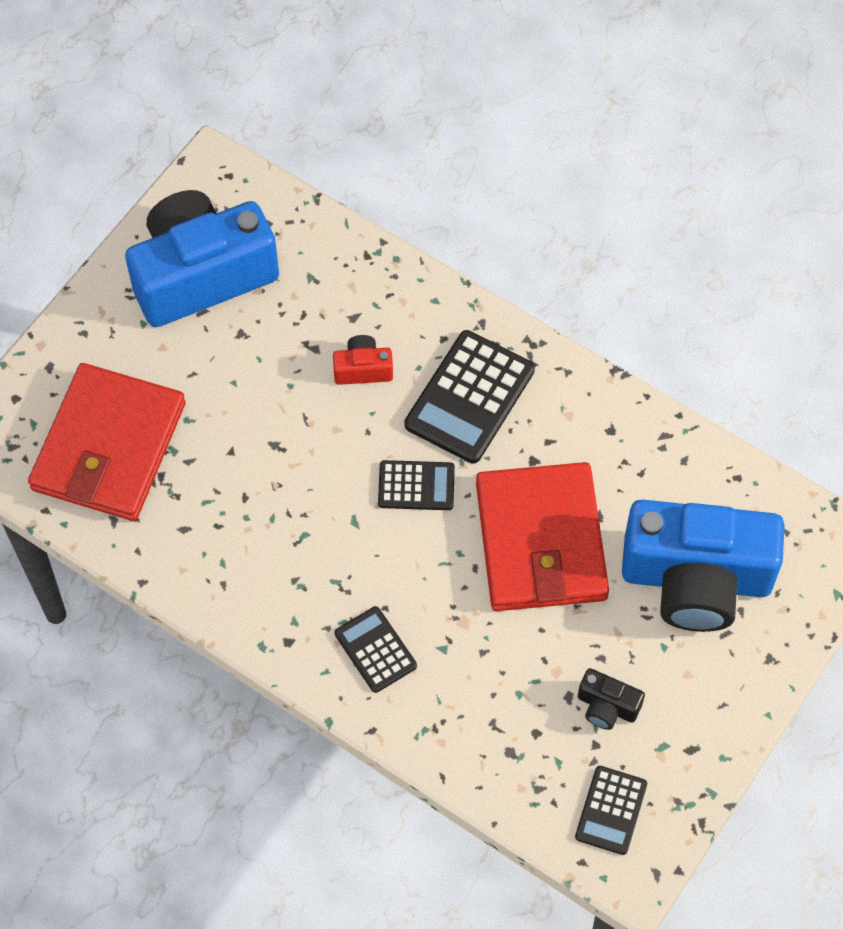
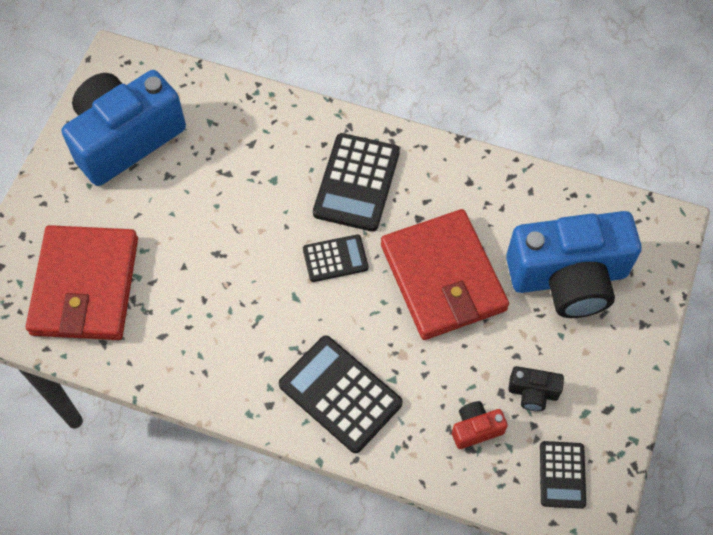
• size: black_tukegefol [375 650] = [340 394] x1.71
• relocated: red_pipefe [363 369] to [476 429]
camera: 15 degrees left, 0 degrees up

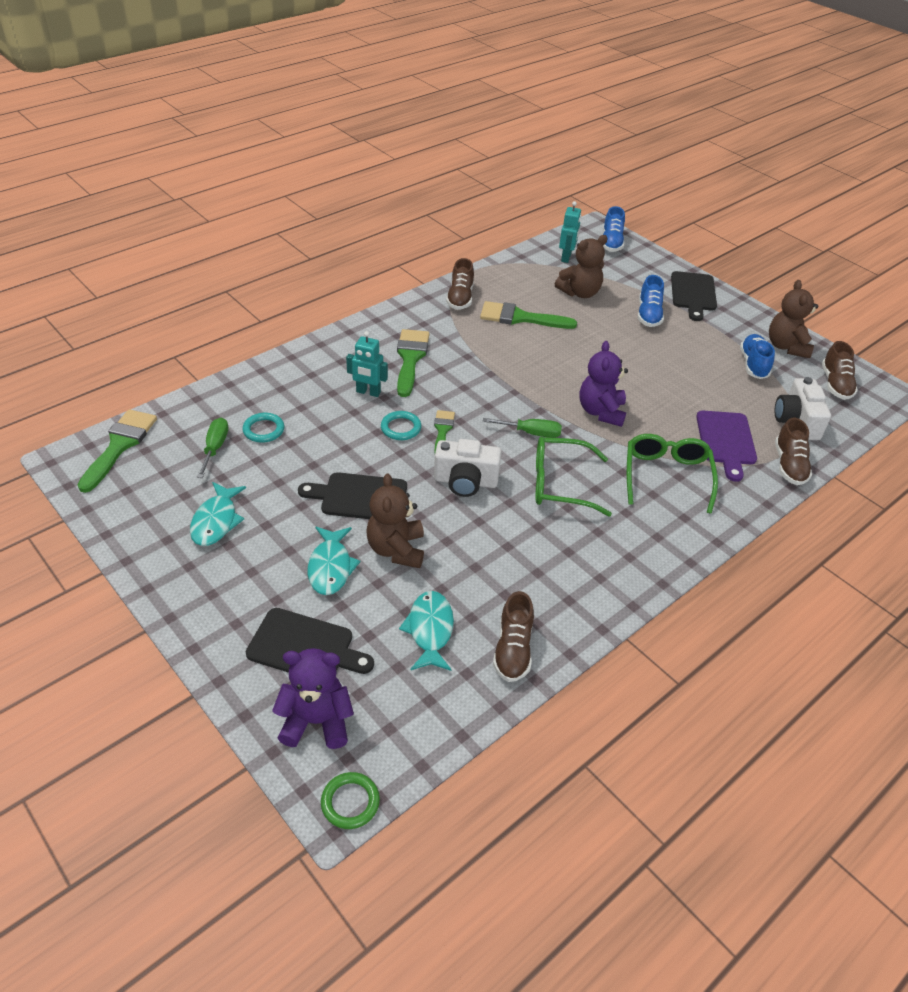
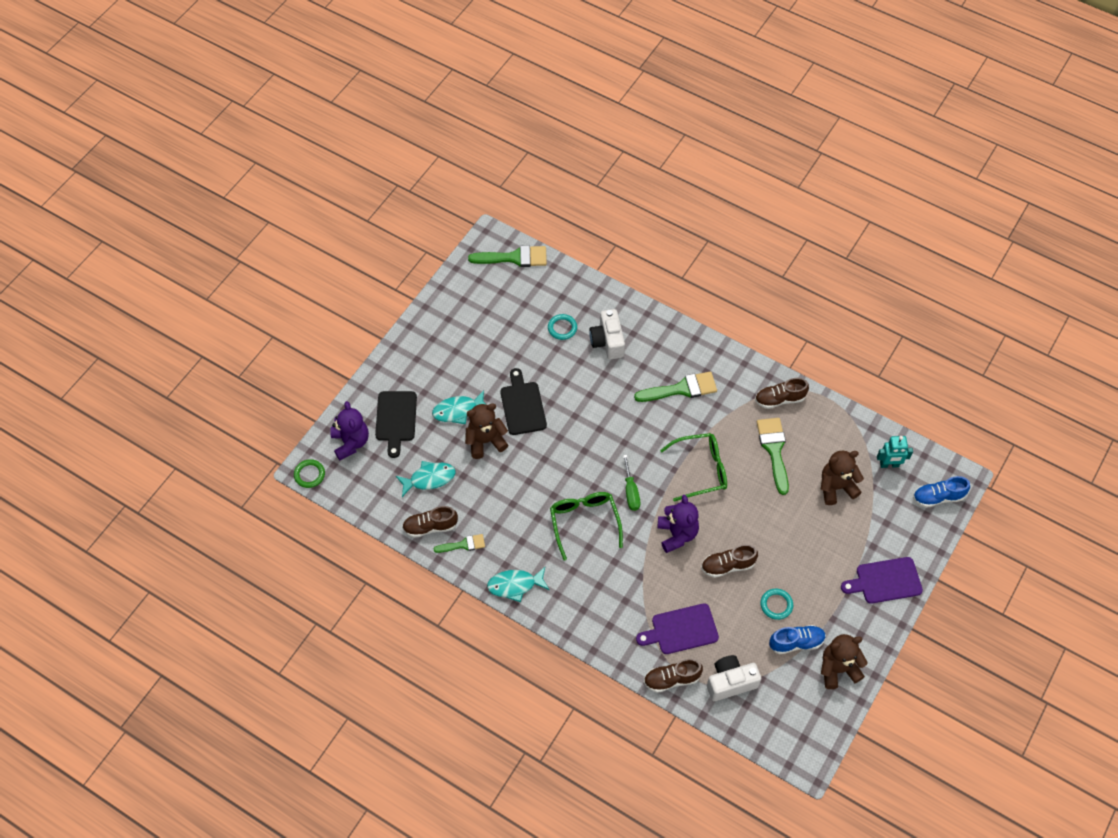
• relocated: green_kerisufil [442 430] to [463 544]
• relocated: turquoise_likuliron [216 521] to [515 585]
• relocated: white_pipefe [465 481] to [607 341]
• spun: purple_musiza [601 412] = [677 534] 90 degrees clockwise
• relocated: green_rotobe [666 476] to [701 470]
• relocated: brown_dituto [835 384] to [727 565]
• relocated: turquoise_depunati [401 428] to [776 605]
• spun: brown_musiza [580 293] = [836 487] 120 degrees clockwise
• colour: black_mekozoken [693 294] to purple_mekozoken [885 581]
• missing: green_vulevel [215 448]
• missing: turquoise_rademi [368 392]
• missing: blue_dituto [648 315]
camera: 75 degrees right, 15 degrees up

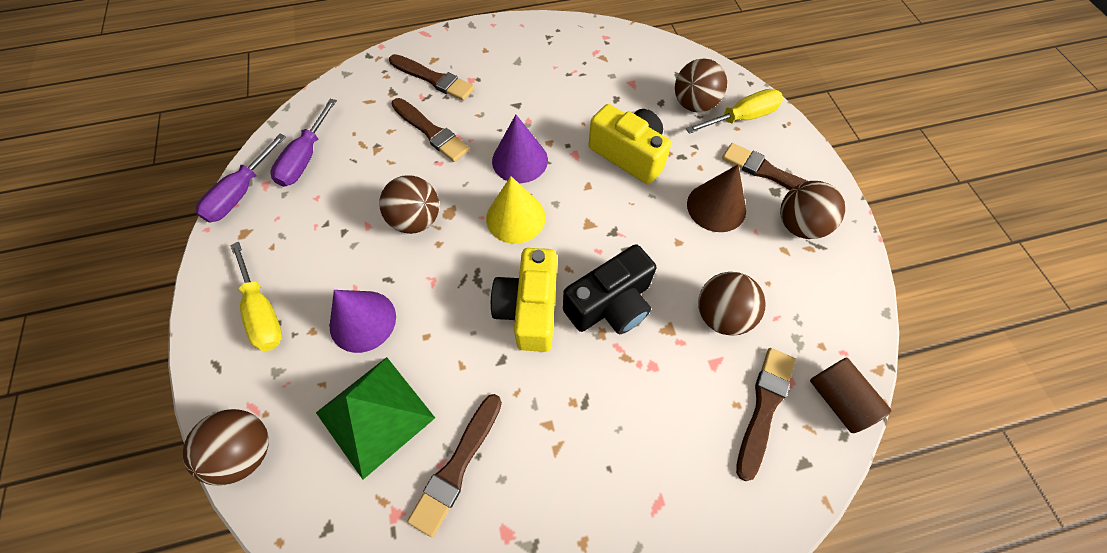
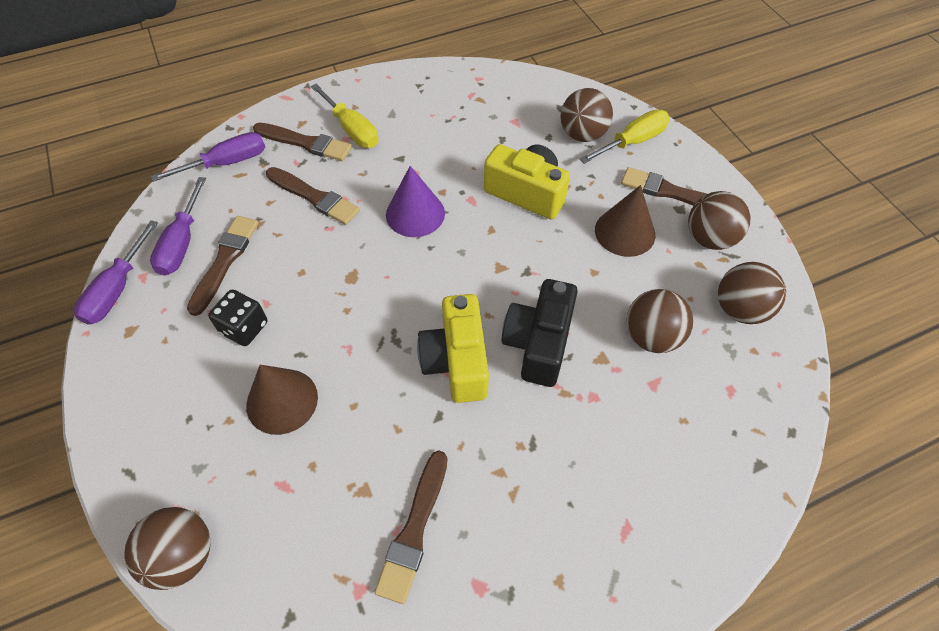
• appeared: purple_vulevel [227 163]
• relocated: brown_kerisufil [764 407] to [225 261]
• appeared: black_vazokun [244 328]
• colour: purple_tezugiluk [363 321] to brown_tezugiluk [282 401]
• relocated: yellow_vulevel [263 312] to [352 129]
• spun: black_pipefe [610 304] = [538 343] 150 degrees clockwise
• relocated: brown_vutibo [416 220] to [740 309]
• missing: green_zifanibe [375 415]
• missing: yellow_tezugiluk [515 217]
• missing: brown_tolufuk [838 399]
camera: 10 degrees left, 5 degrees down

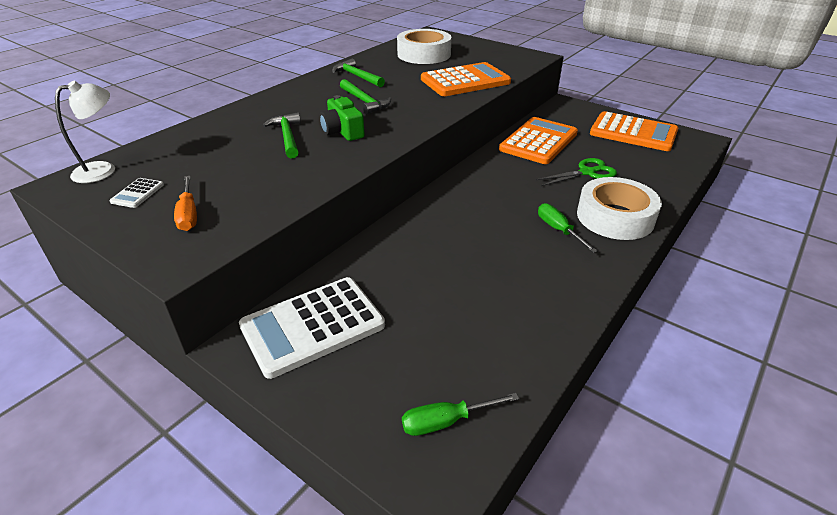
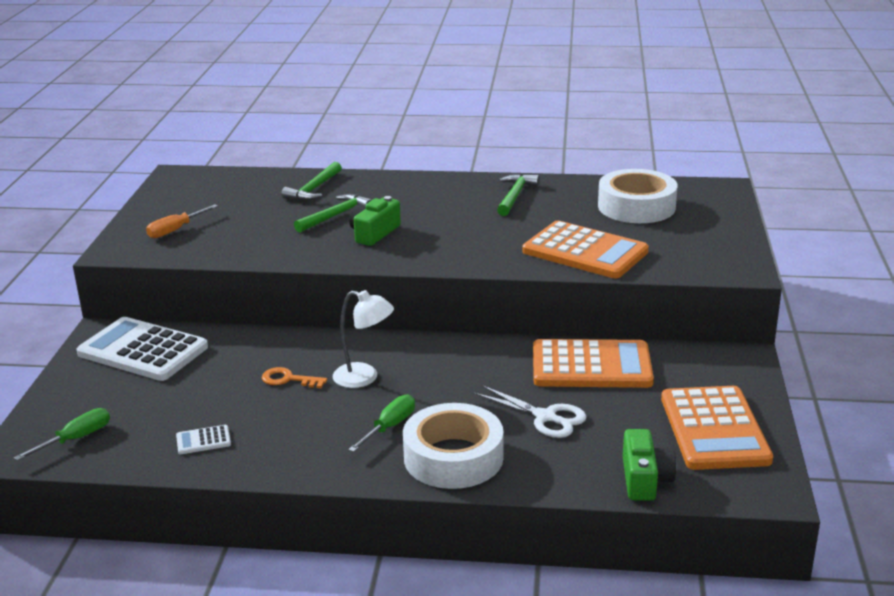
• spun: green_vulevel [446 421] = [75 439] 90 degrees clockwise
• relocated: white_tukegefol [137 193] to [203 440]
• appeared: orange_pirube [288 379]
• relocated: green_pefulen [364 101] to [314 189]
• relocated: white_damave [103 170] to [364 378]
• colour: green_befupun [587 172] to white_befupun [545 417]
• appeared: green_pipefe [645 479]
camera: 60 degrees right, 10 degrees down

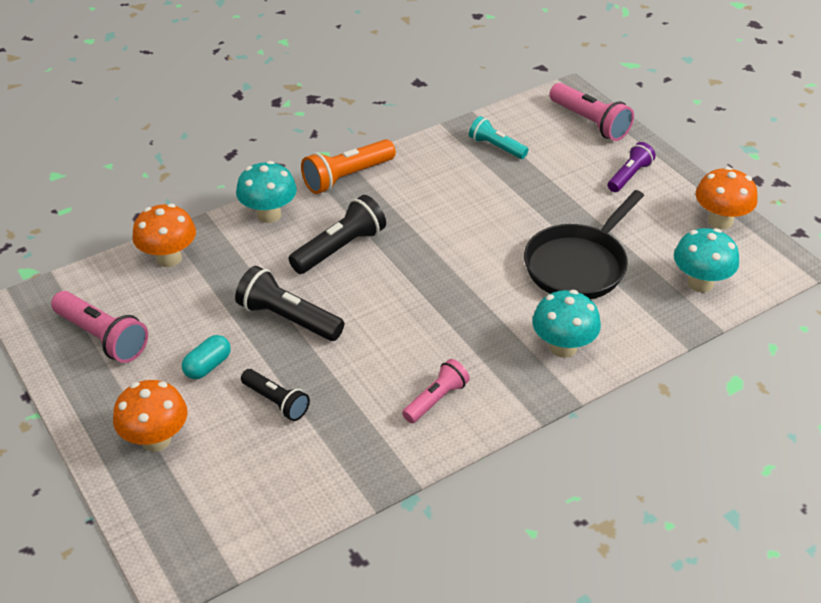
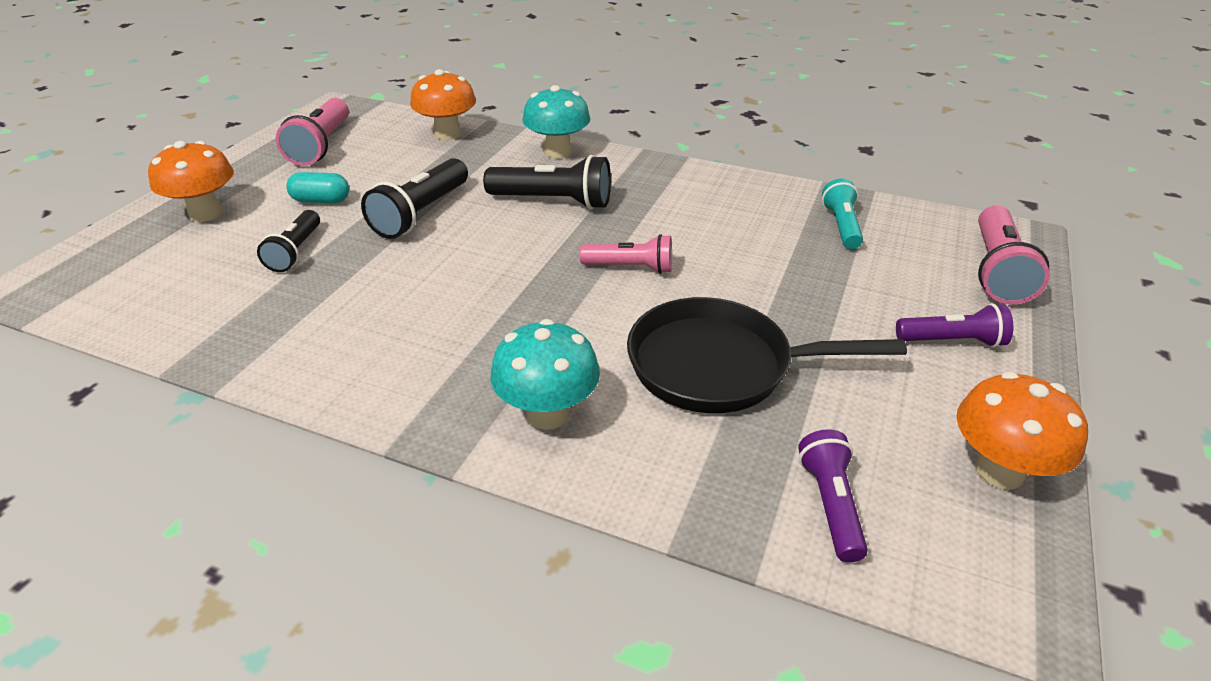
• spun: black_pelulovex [288 319] = [421 214] 150 degrees counterclockwise
• relocated: pink_pelulovex [436 399] to [630 267]
• exchanged: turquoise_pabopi [700 283] to purple_pelulovex [830 505]
• missing: orange_pelulovex [347 177]
camera: 55 degrees right, 5 degrees down

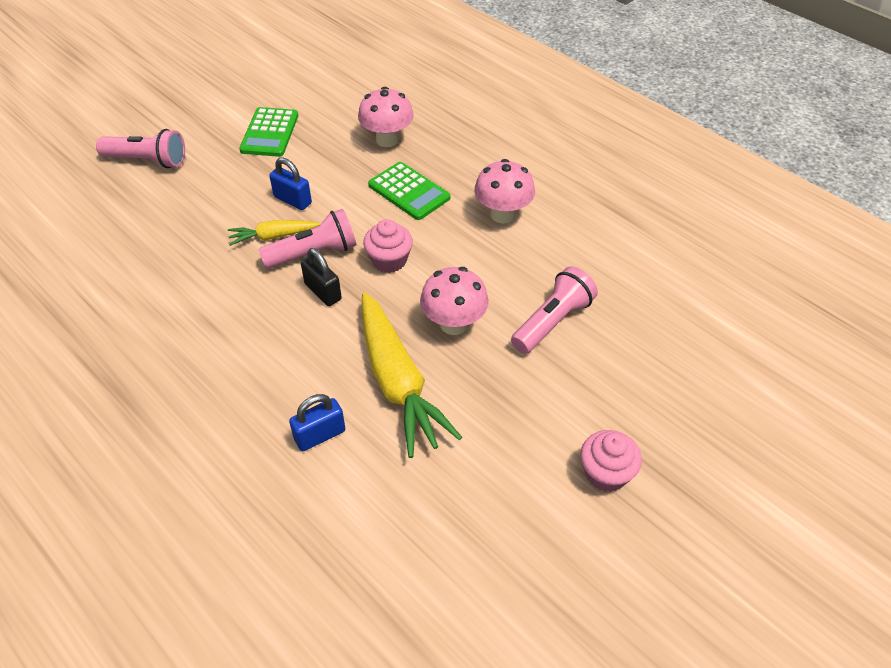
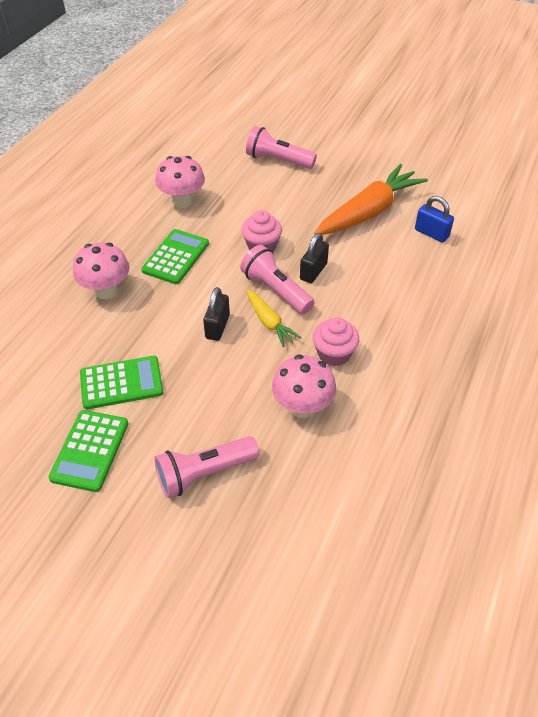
• appeared: green_tukegefol [90 450]
• spun: pink_pelulovex [147 160] = [204 473] 105 degrees counterclockwise
• colour: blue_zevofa [293 200] to black_zevofa [217 327]
• relocated: pink_pabopi [454 324] to [302 406]
• relocated: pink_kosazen [606 473] to [334 354]
• colour: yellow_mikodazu [398 382] to orange_mikodazu [369 212]
camera: 110 degrees left, 0 degrees up

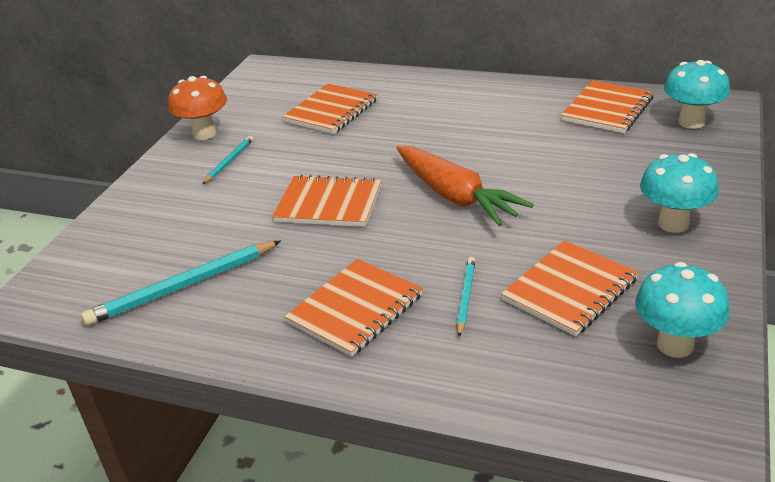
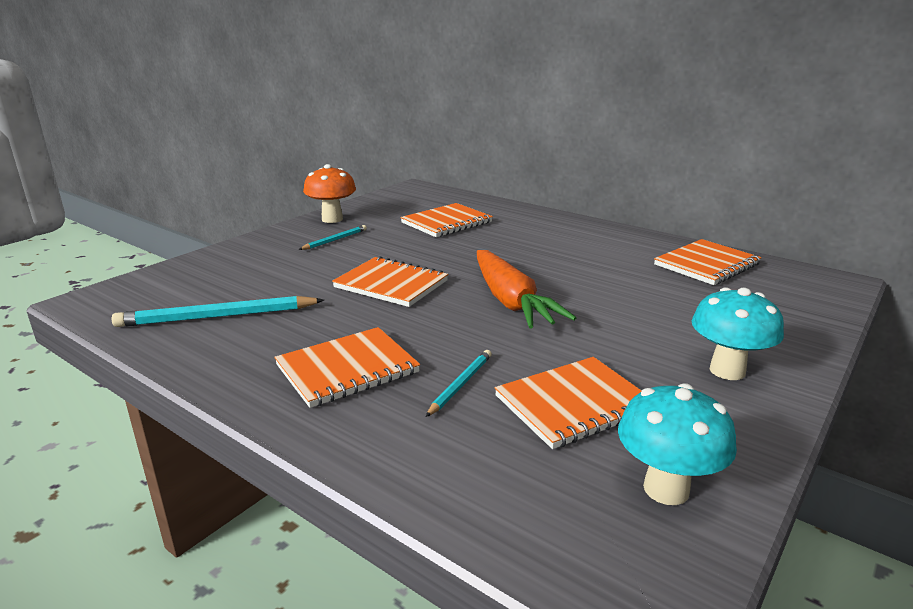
• missing: turquoise_pabopi [691 122]
camera: 15 degrees right, 10 degrees down

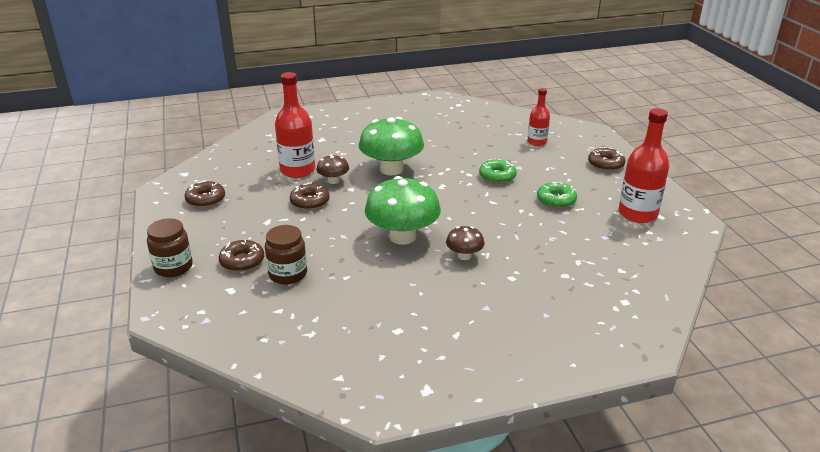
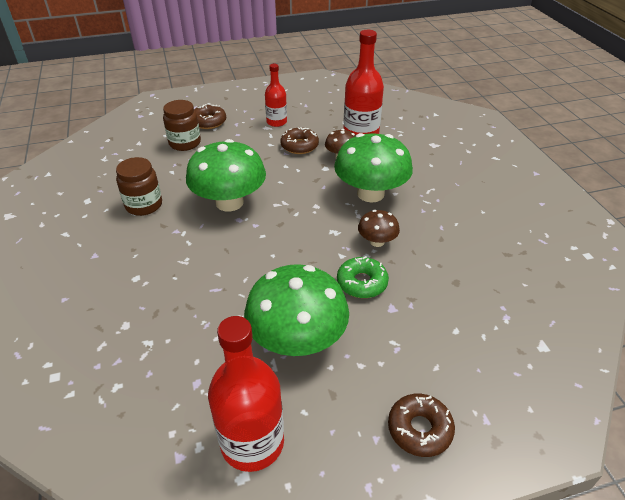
• relocated: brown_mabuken [173 267] to [144 205]
• exchanged: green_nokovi [556 200] to green_pabopi [297 340]
• relocated: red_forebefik [537 142] to [276 122]
• relocated: brown_pabopi [464 256] to [377 241]
• missing: brown_nokovi [206 199]
camera: 90 degrees right, 10 degrees up

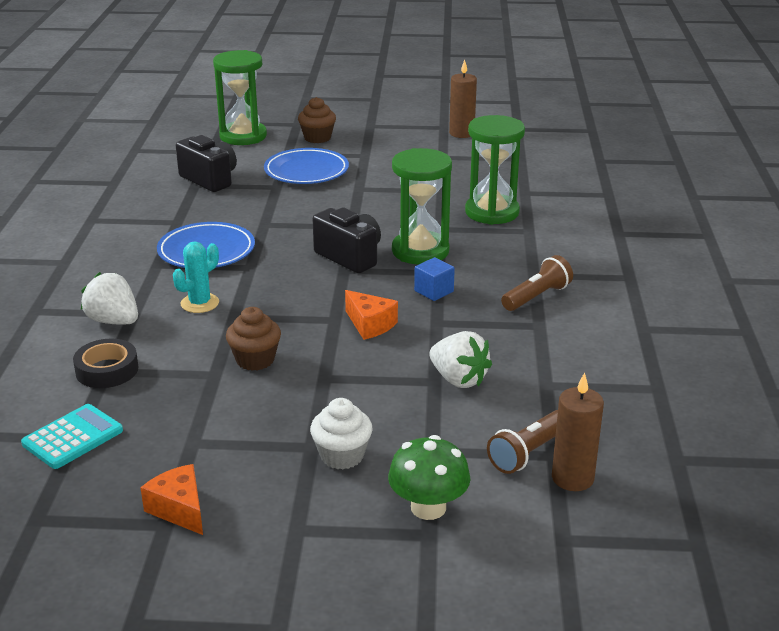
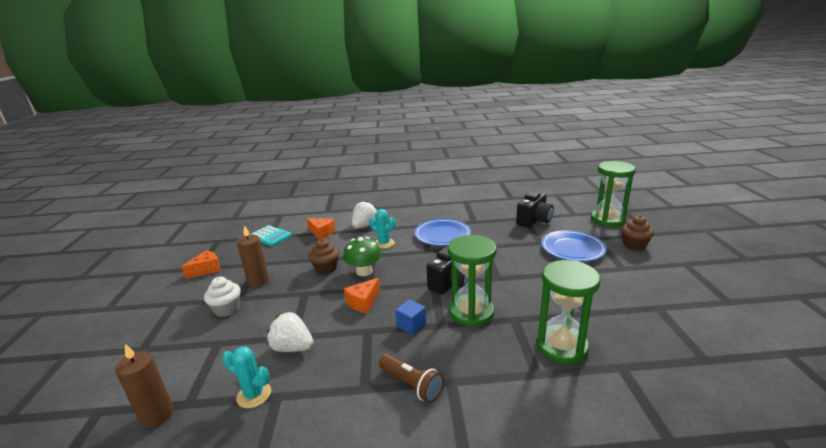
• appeared: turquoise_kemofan [254 395]
• relocated: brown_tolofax [461 133] to [258 281]
• spun: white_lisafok [458 379] = [292 348] 75 degrees clockwise
• exchanged: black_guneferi [107 370] to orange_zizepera [321 233]
• relocated: green_pabopi [428 507] to [364 271]
• missing: brown_pelulovex [528 453]
camera: 85 degrees right, 5 degrees down

